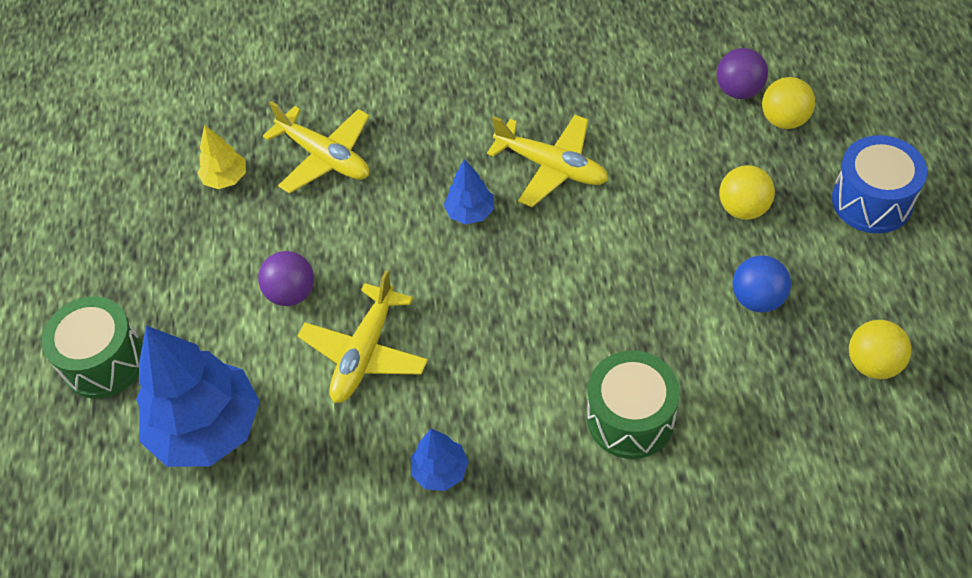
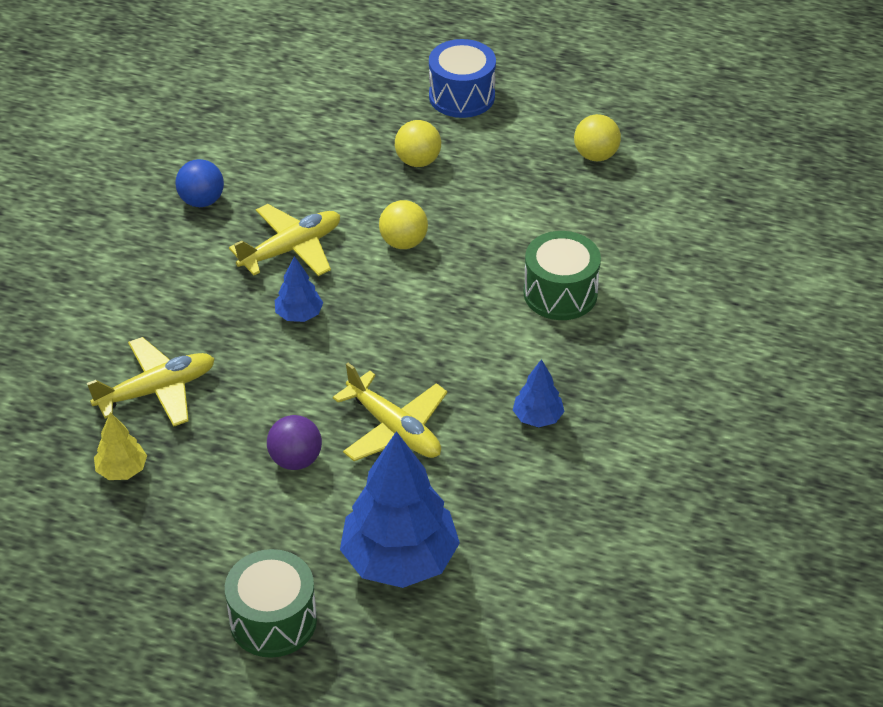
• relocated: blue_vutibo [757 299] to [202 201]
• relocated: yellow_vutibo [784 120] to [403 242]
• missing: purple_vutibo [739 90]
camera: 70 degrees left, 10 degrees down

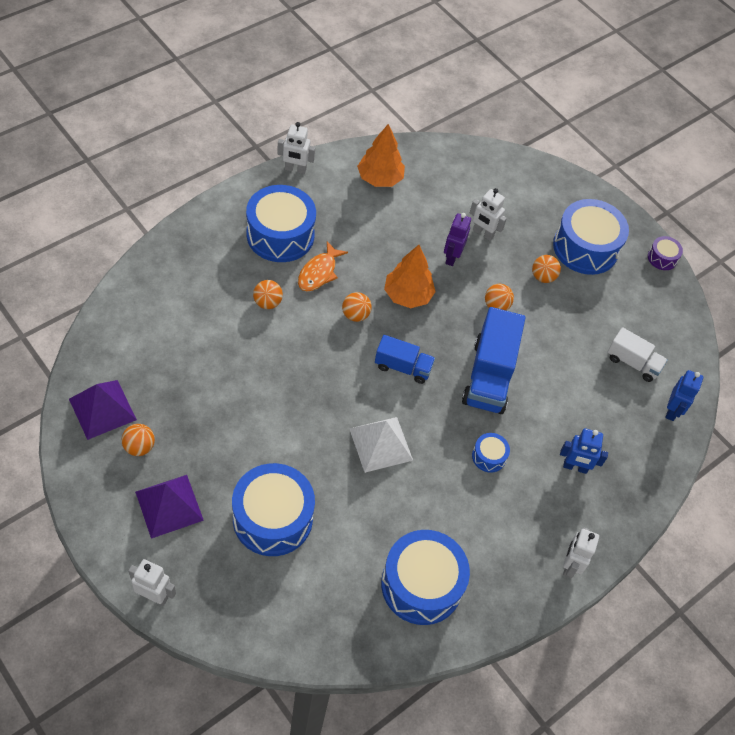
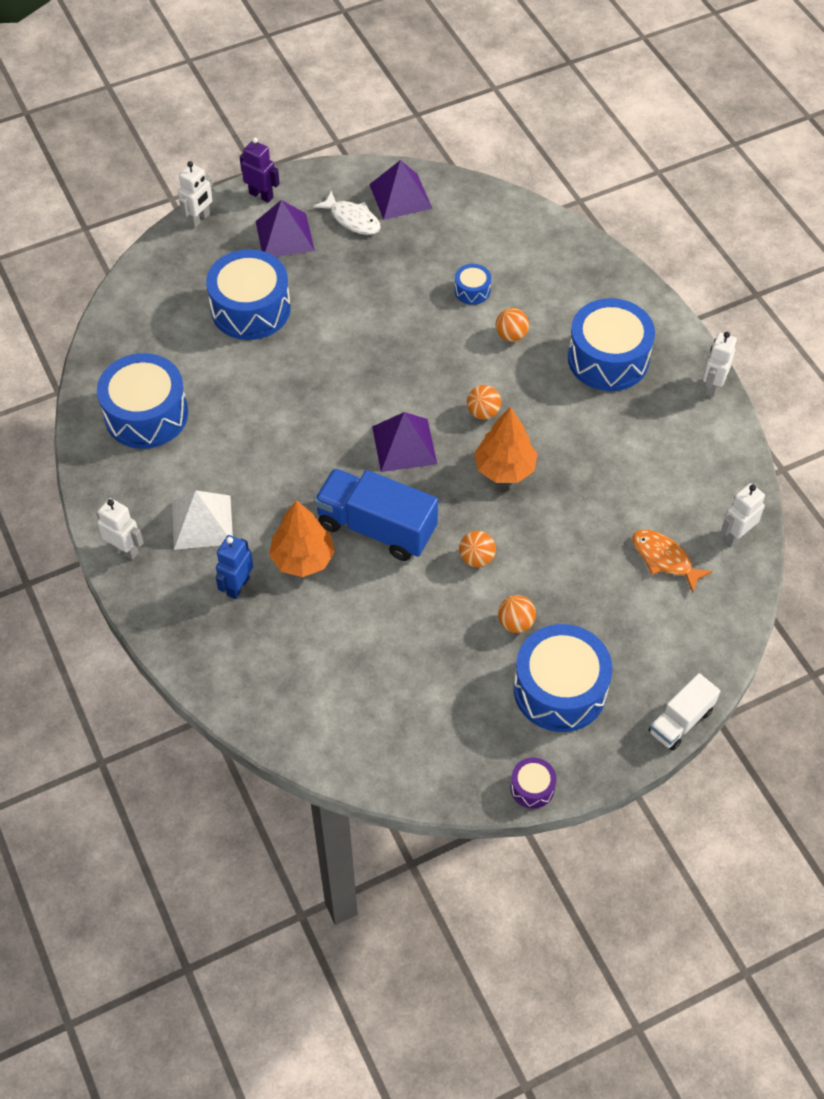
• relocated: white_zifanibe [381 444] to [202 522]
• relocated: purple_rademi [451 257] to [261 195]
• relocated: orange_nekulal [380 178] to [302 558]
• exchanged: orange_vutibo [139 447] to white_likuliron [352 219]
• exchanged: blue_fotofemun [403 367] to purple_zifanibe [404 445]
• relocated: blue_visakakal [489 456] to [472 290]
• relocated: orange_likuliron [319 272] to [664 559]
• relocated: white_fotofemun [632 363] to [680 721]
• relocated: white_rademi [483 233] to [736 535]
• missing: blue_rademi [672 411]
camera: 110 degrees right, 0 degrees up

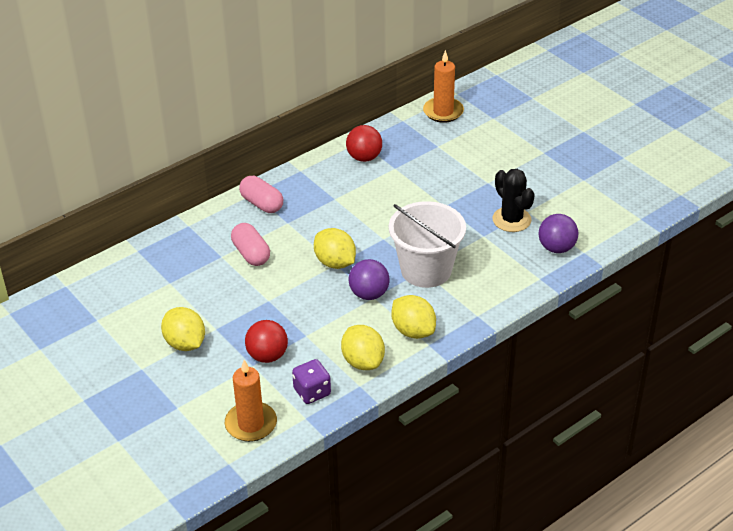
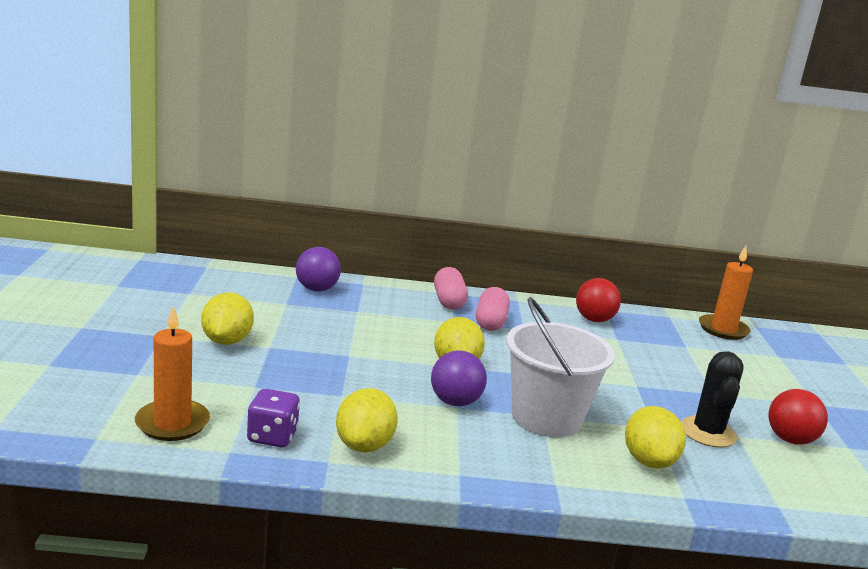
• relocated: purple_vutibo [556 248] to [316 289]
• relocated: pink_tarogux [251 254] to [490 322]
• relocated: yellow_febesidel [413 331] to [648 461]
• relocated: red_vutibo [267 356] to [790 439]
camera: 35 degrees right, 20 degrees down

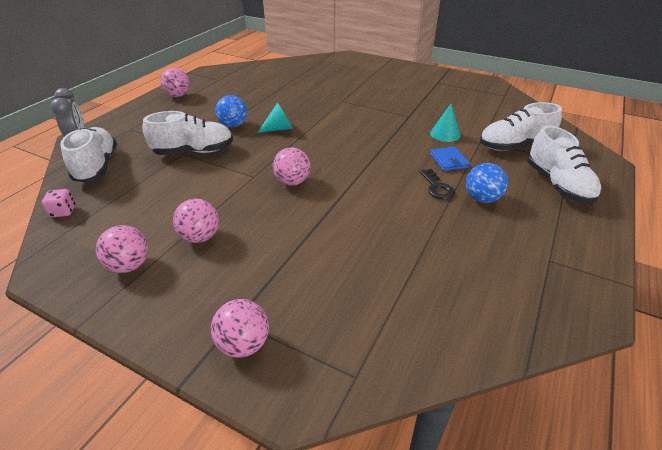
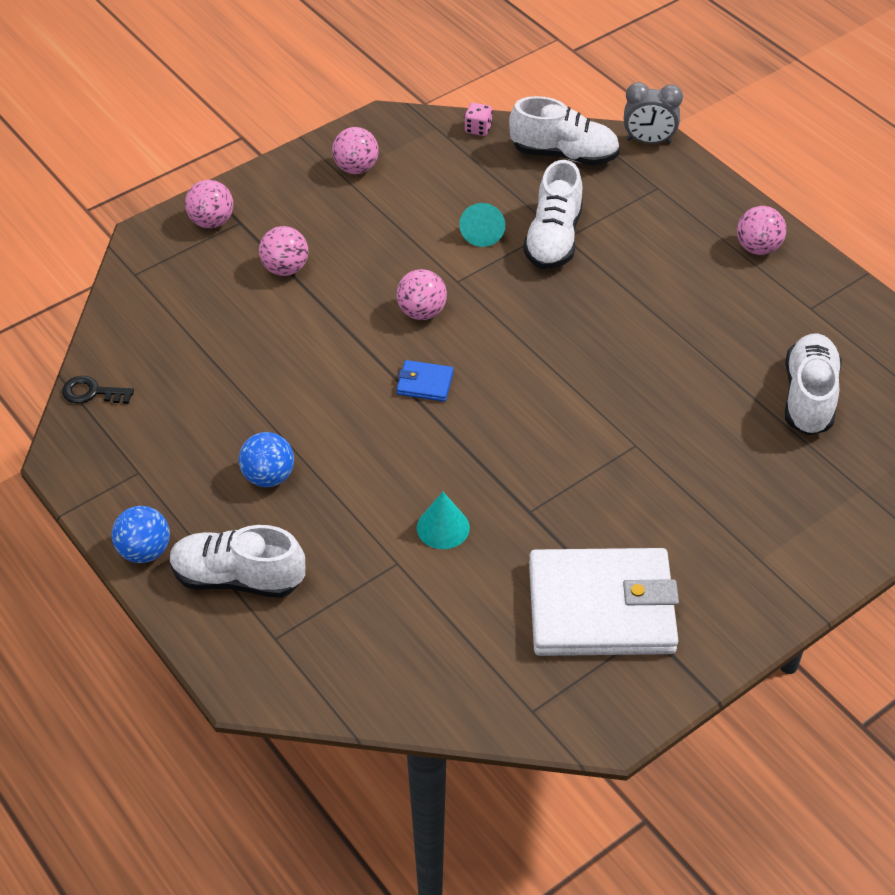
• relocated: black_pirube [437 187] to [92 392]
• relocated: blue_vutibo [233 125] to [145 551]
• relocated: pink_vutibo [200 237] to [285 268]
• relocated: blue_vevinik [448 161] to [425 383]
• relocated: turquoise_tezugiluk [279 129] to [482 232]
• appeared: white_vevinik [601 607]
• relocated: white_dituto [514 146] to [808 397]
camera: 115 degrees right, 10 degrees up

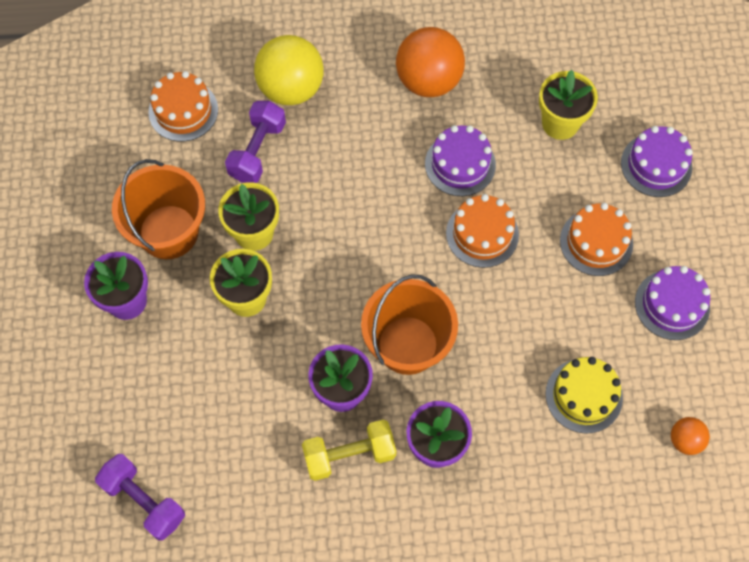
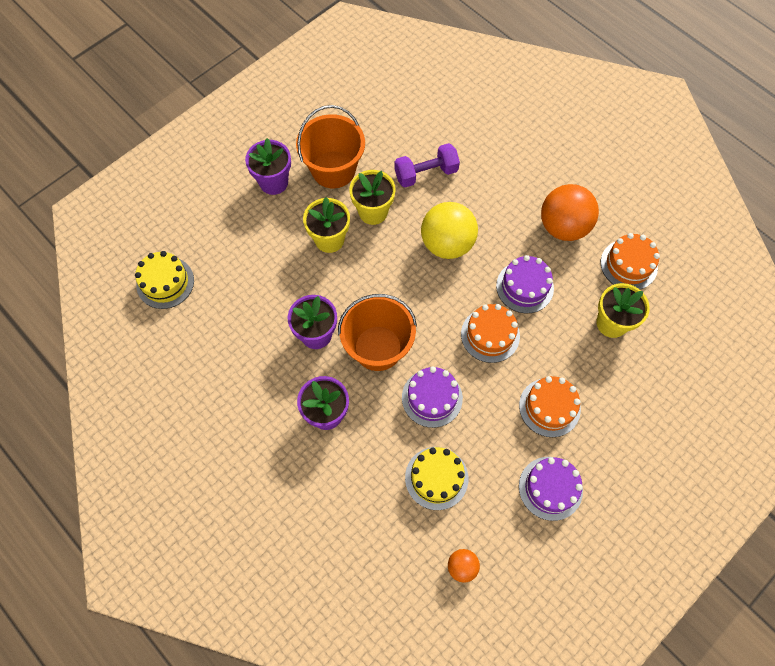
• exchanged: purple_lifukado [144 501] to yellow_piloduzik [165 282]
• relocated: purple_piloduzik [656 165] to [432 398]
• relocated: yellow_vutibo [291 88] to [447 244]
• relocated: orange_piloduzik [183 111] to [629 264]
• missing: yellow_lifukado [349 455]
camera: 50 degrees right, 0 degrees up

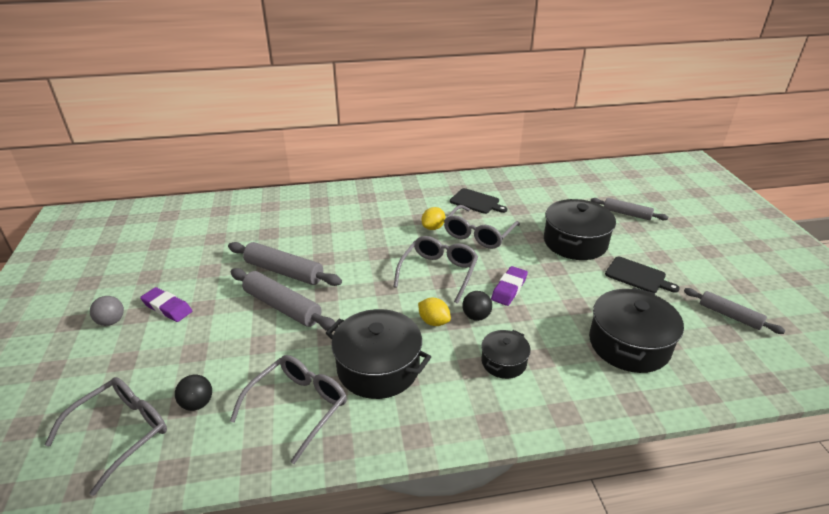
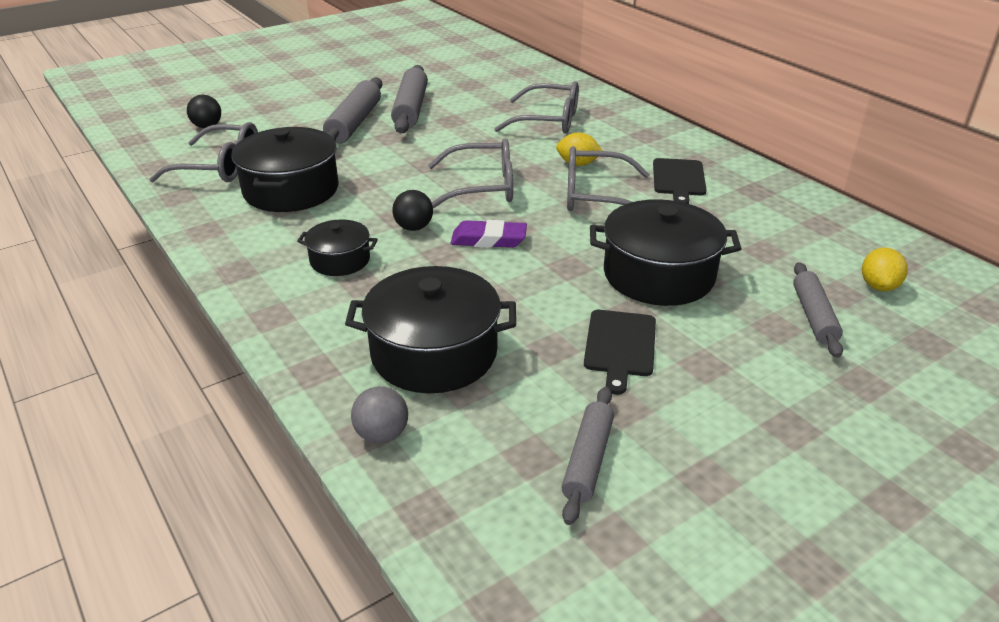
• relocated: grey_vutibo [111 321] to [382 434]
• relocated: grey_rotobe [121 432] to [548 121]
• relocated: yellow_febesidel [434 321] to [878 286]
• missing: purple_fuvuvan [167 307]
camera: 65 degrees right, 0 degrees up

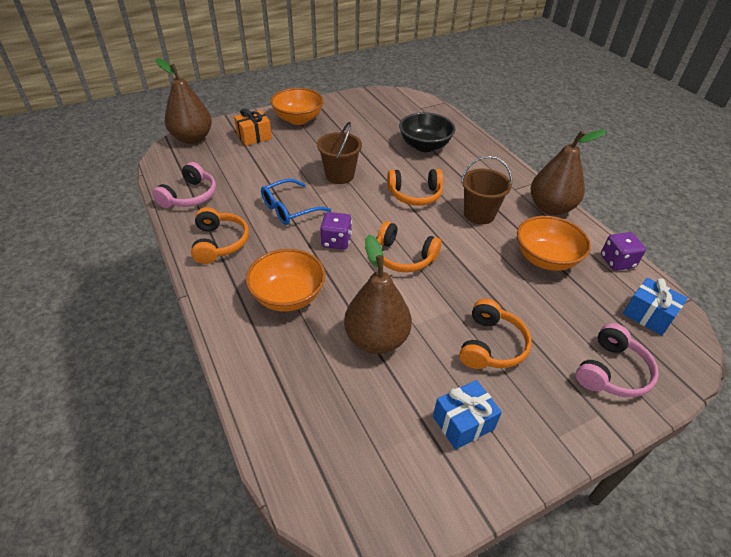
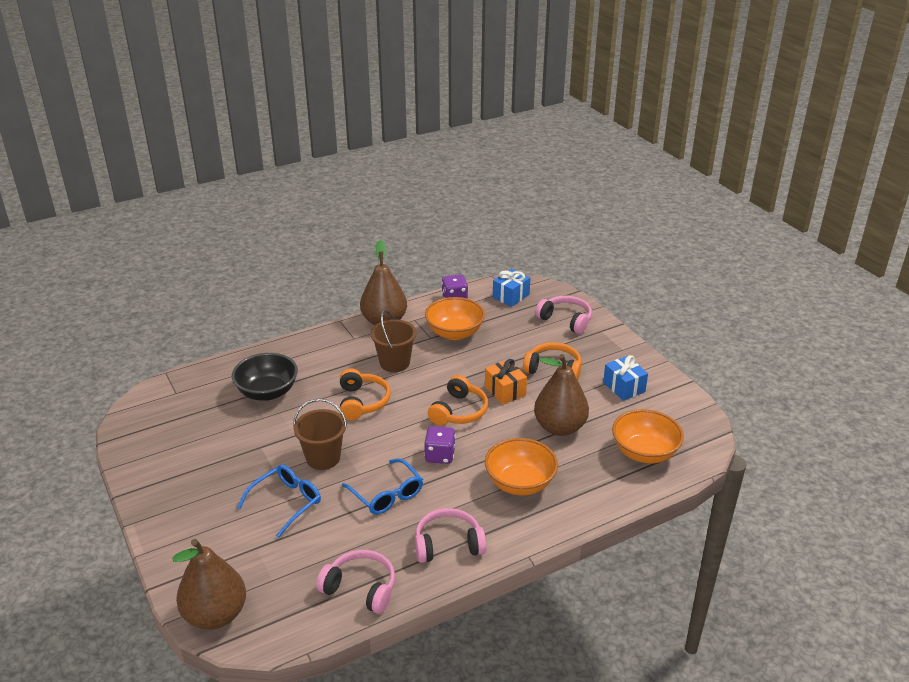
• appeared: blue_rotobe [286 502]
• colour: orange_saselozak [219 243] to pink_saselozak [448 544]
• relocated: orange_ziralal [254 136] to [505 391]
• relocated: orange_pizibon [298 119] to [644 452]
camera: 90 degrees left, 10 degrees down

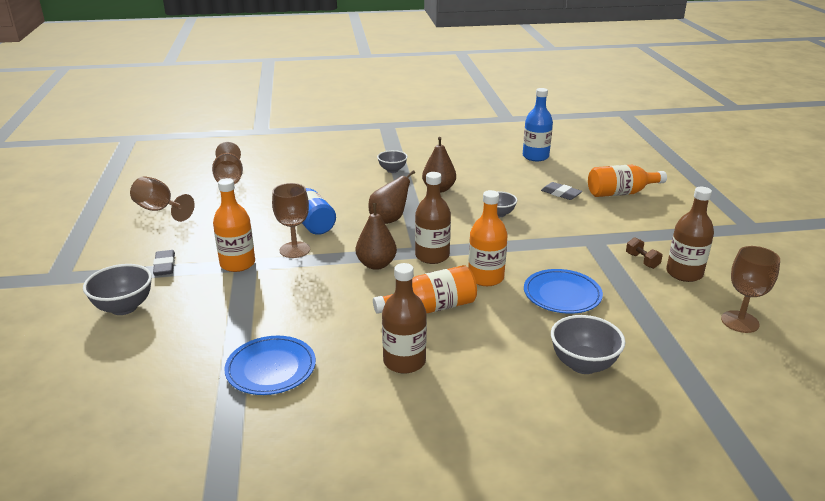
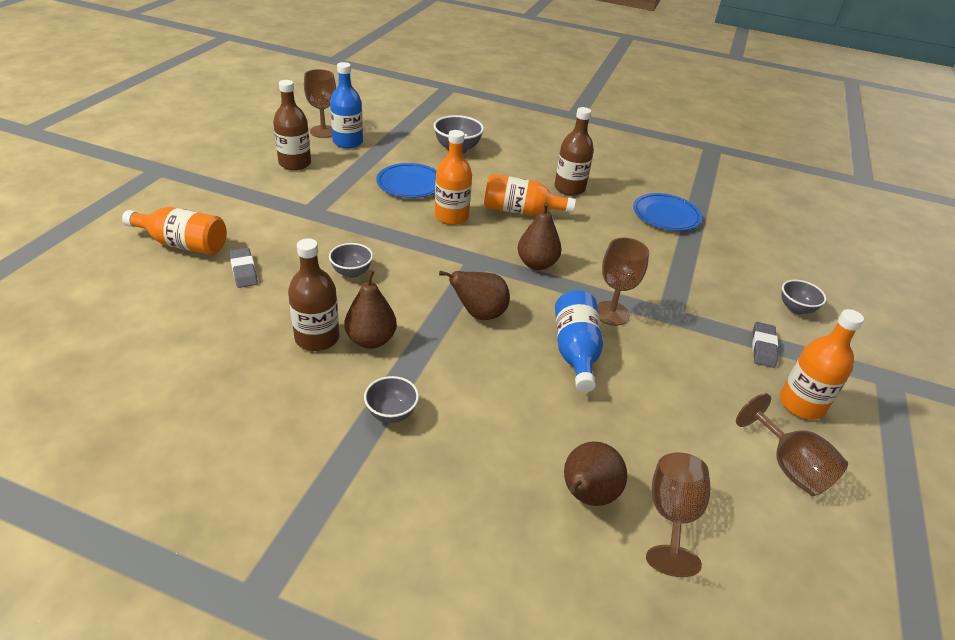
• relocated: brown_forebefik [432 256] to [317 338]
• relocated: blue_forebefik [535 156] to [348 142]
• appeared: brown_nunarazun [586 495]
• relocated: orange_forebefik [237 264] to [801 404]
• size: grey_pizibon [124 307] = [796 309] x0.66
• missing: brown_lifukado [642 261]
camera: 155 degrees left, 10 degrees up

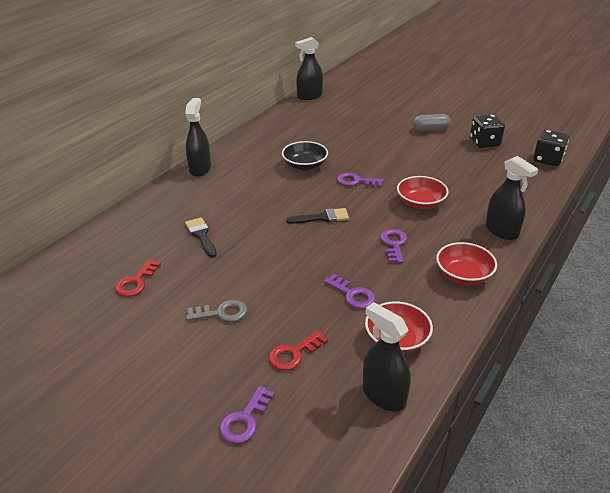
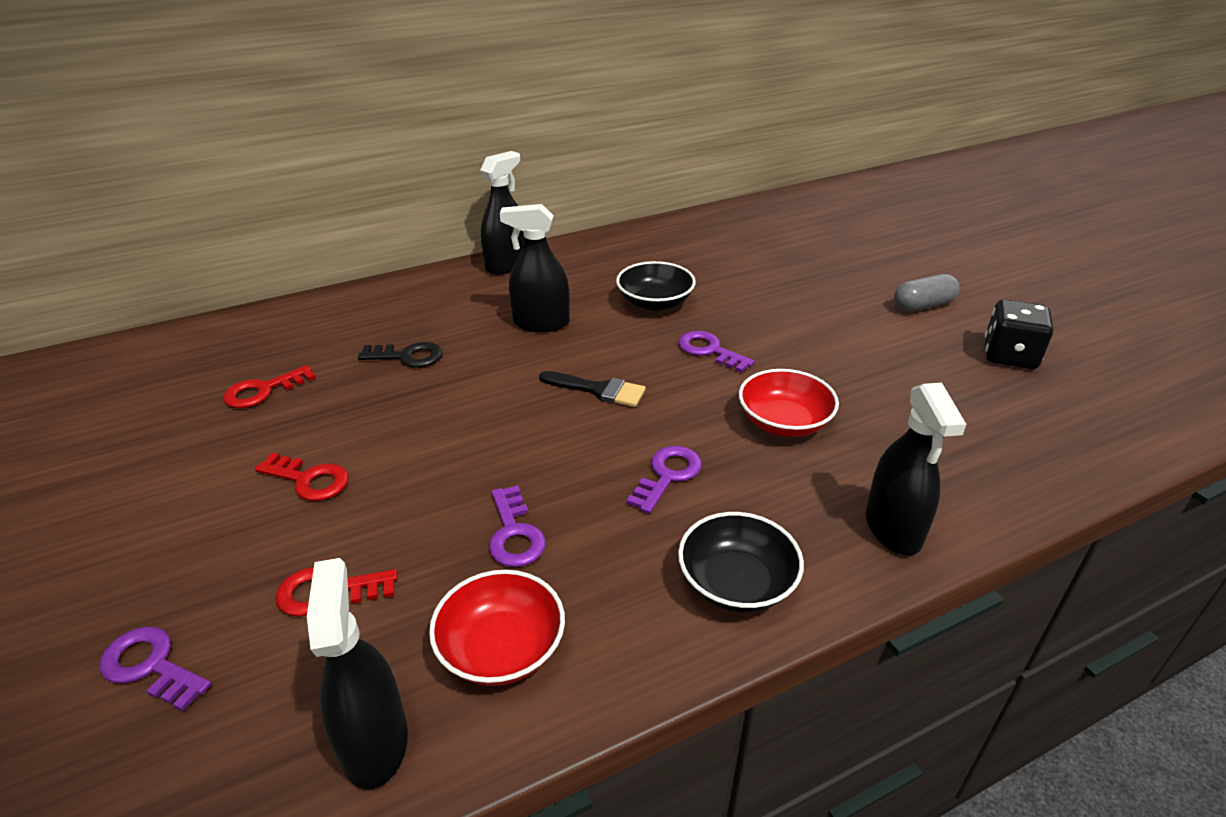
• spun: purple_pirube [245 420] = [150 666] 60 degrees clockwise
• colour: grey_pirube [222 313] to red_pirube [309 480]
• exchanged: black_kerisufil [201 235] to black_pirube [408 356]
• relocated: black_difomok [309 96] to [541 323]
• colour: red_pizibon [463 275] to black_pizibon [736 583]
• spun: grey_tarogux [430 129] = [923 305] 45 degrees counterclockwise
• missing: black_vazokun [547 159]
camera: 30 degrees right, 0 degrees up

